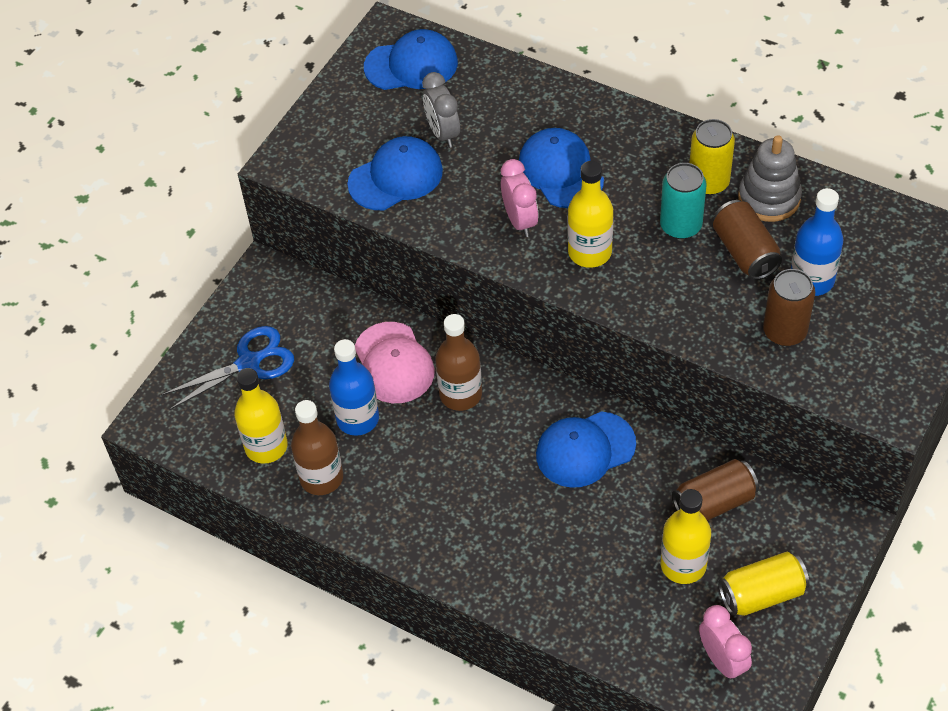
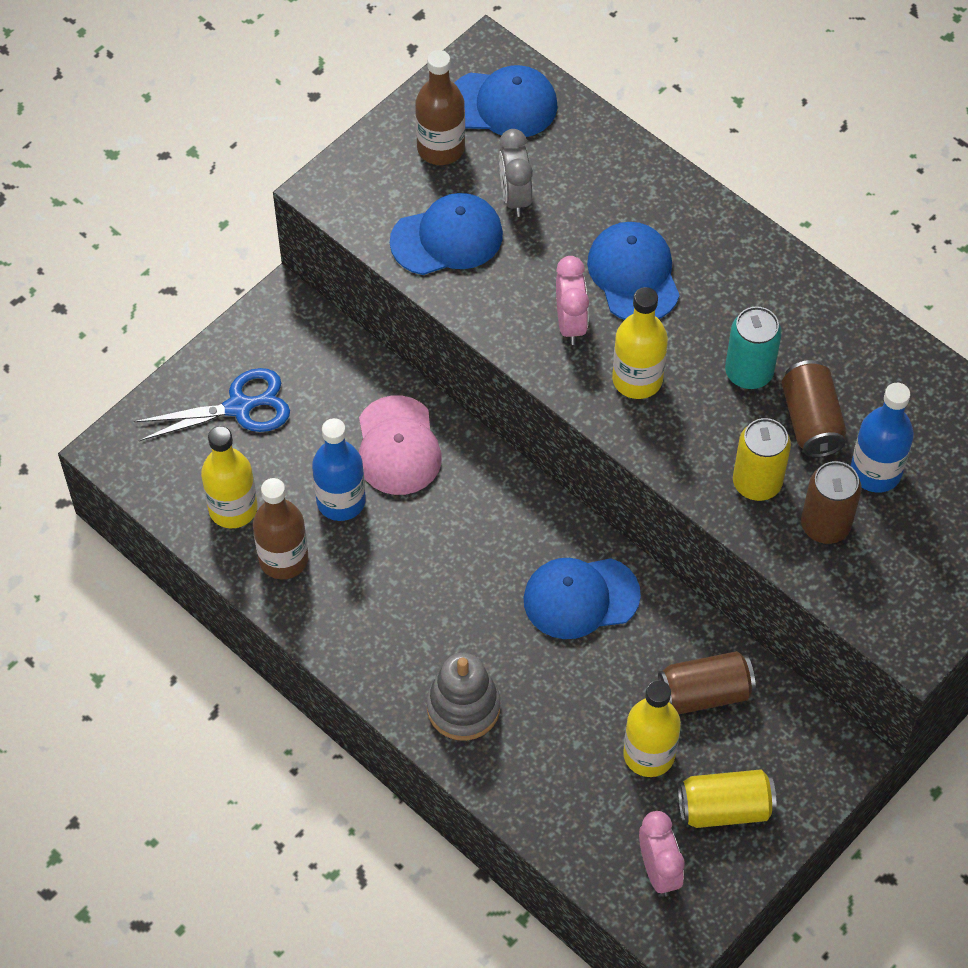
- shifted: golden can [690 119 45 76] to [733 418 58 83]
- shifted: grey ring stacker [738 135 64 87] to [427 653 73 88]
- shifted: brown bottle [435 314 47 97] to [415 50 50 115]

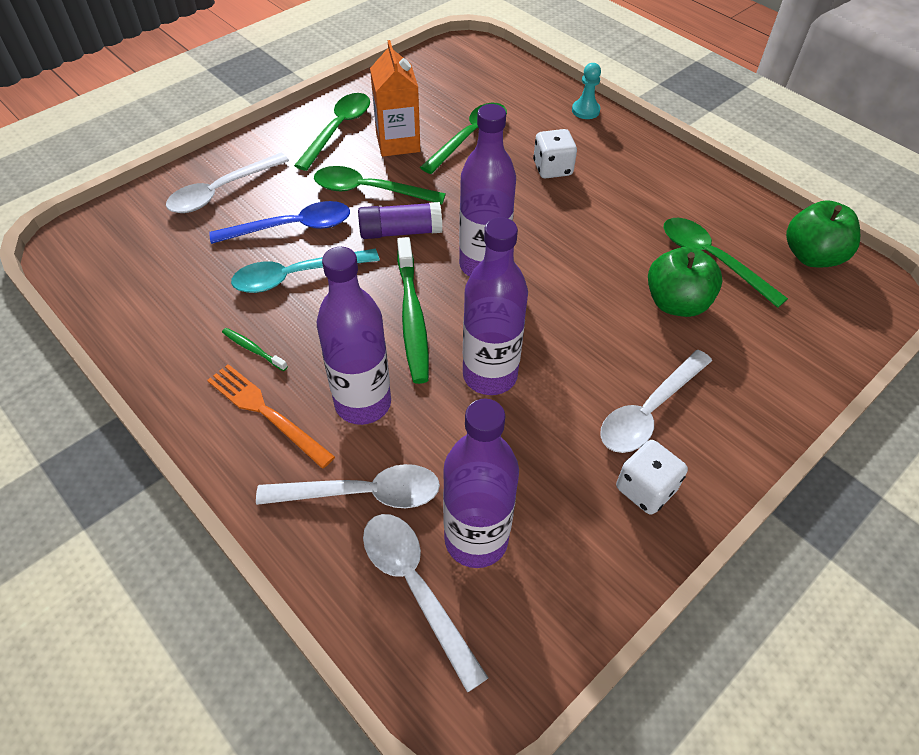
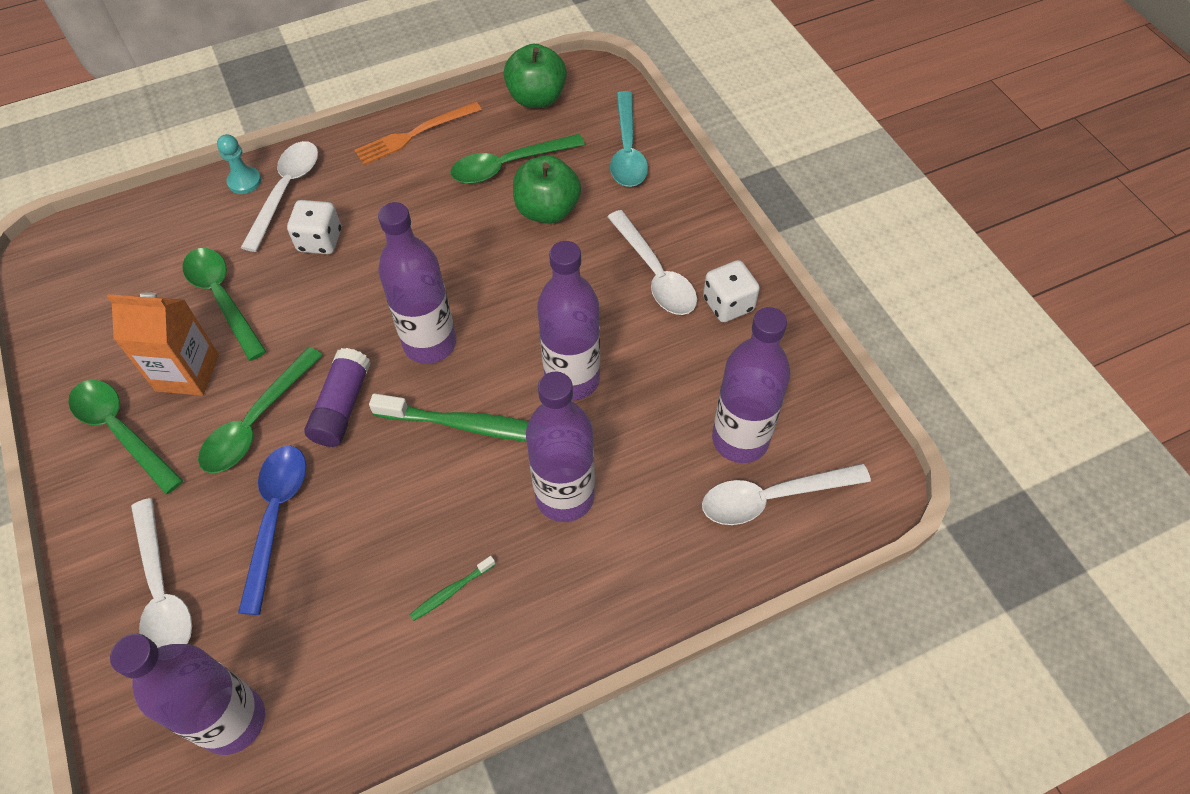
- shifted: teal spoon [231 249 148 44] to [610 91 38 96]
- shifted: orange table fork [207 364 128 105] to [354 102 128 63]
- shifted: snow-white spoon [256 464 184 44] to [241 141 77 111]
- new: purple bottle [110 634 155 121]

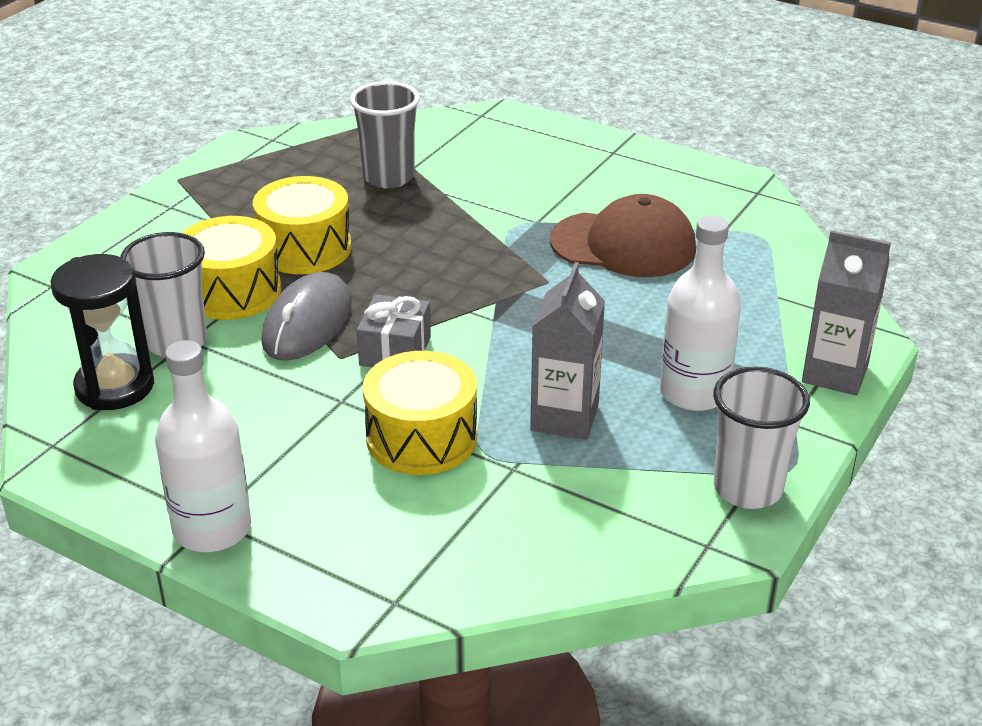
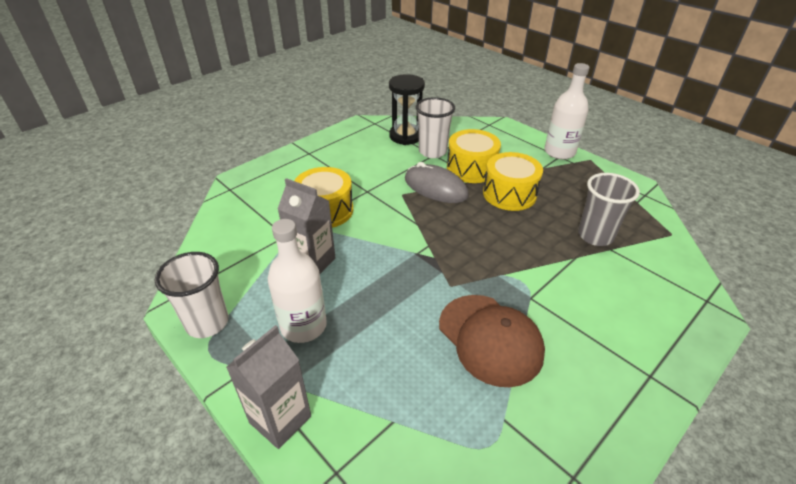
- rotated: brown cap [550 194 146 83] = [439 295 106 92] 60 degrees counterclockwise
- gone: grey wrapped gift [357 294 74 73]
- shifted: snow-white bottle [155 340 96 212] to [544 63 45 97]

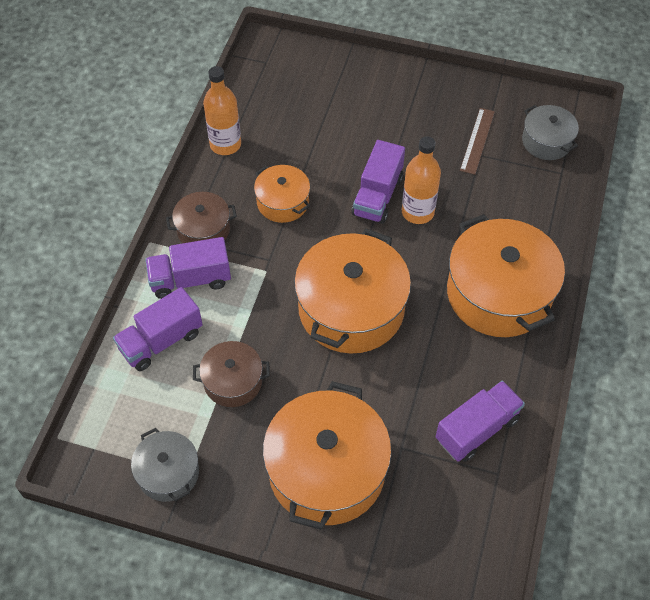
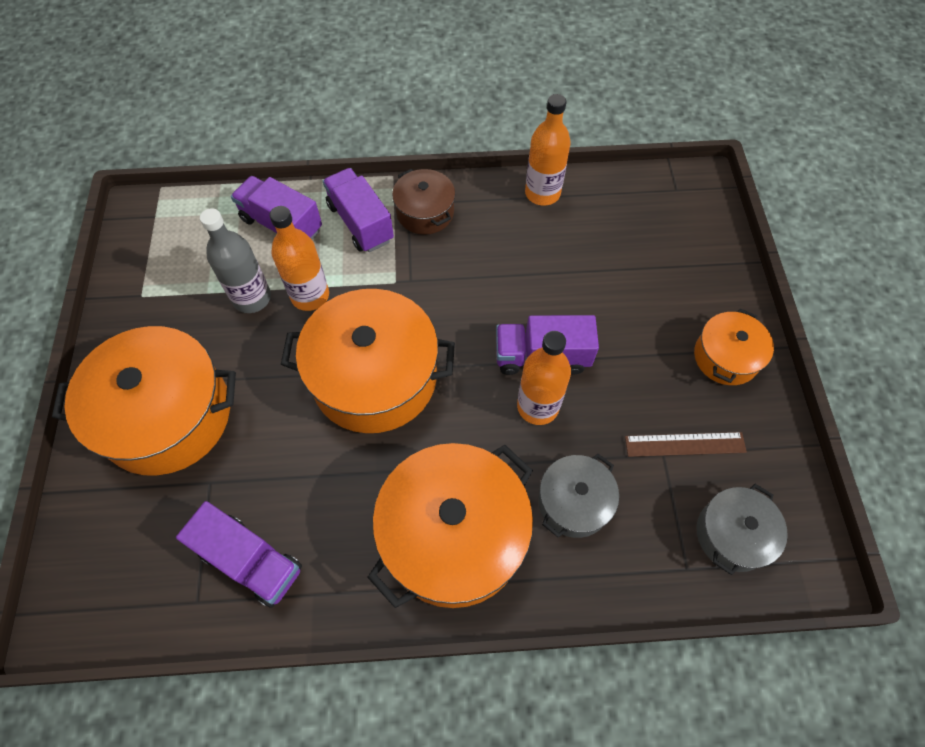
- shifted: orange pot [254 165 56 58] to [694 309 80 76]
- swapped: brown pot [193 341 77 66] to grey bottle [200 208 71 105]
- shifted: grey pot [131 428 68 74] to [538 454 81 84]
- new: orange bottle [269 206 60 105]

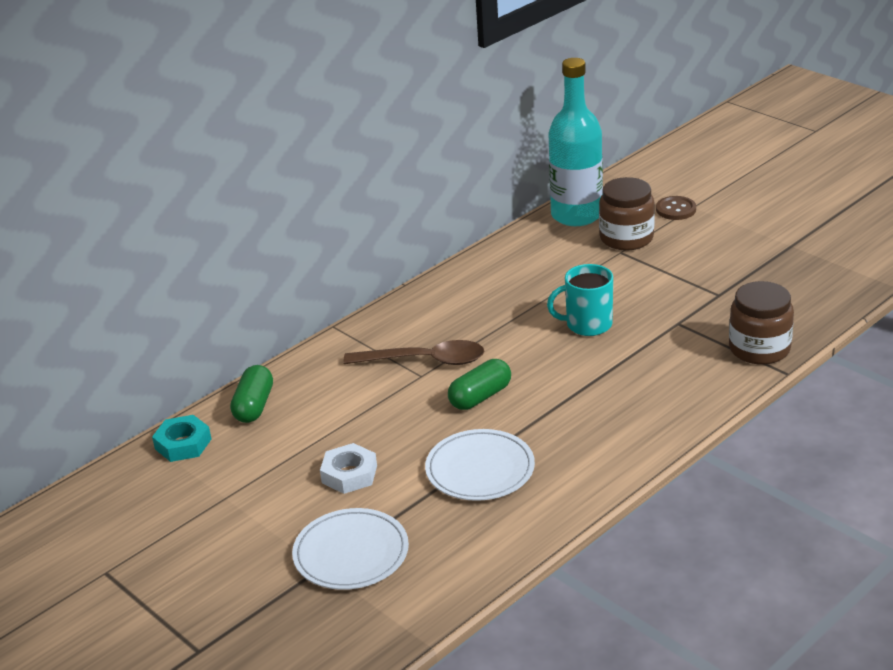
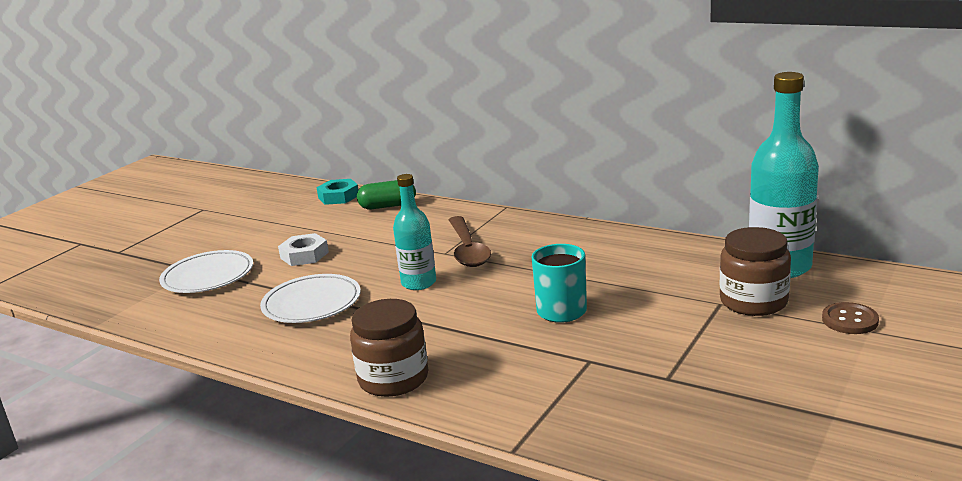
- shifted: brown preserve jar [729 281 65 84] to [350 299 78 98]
- swapped: leaf-green pill shape [448 359 63 51] to teal bottle [393 174 43 116]

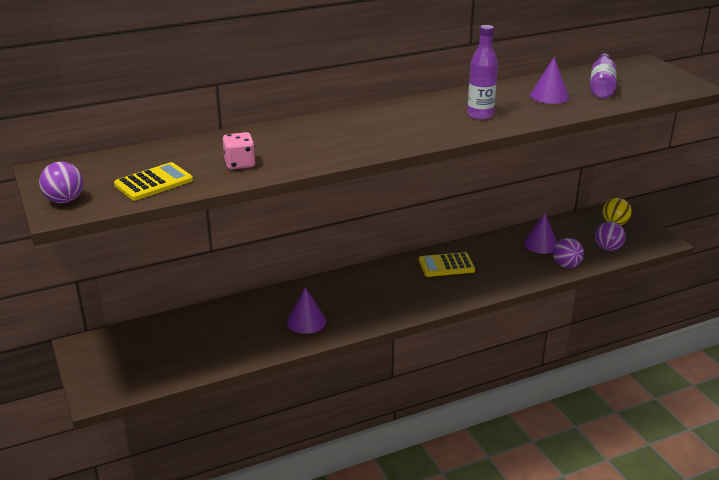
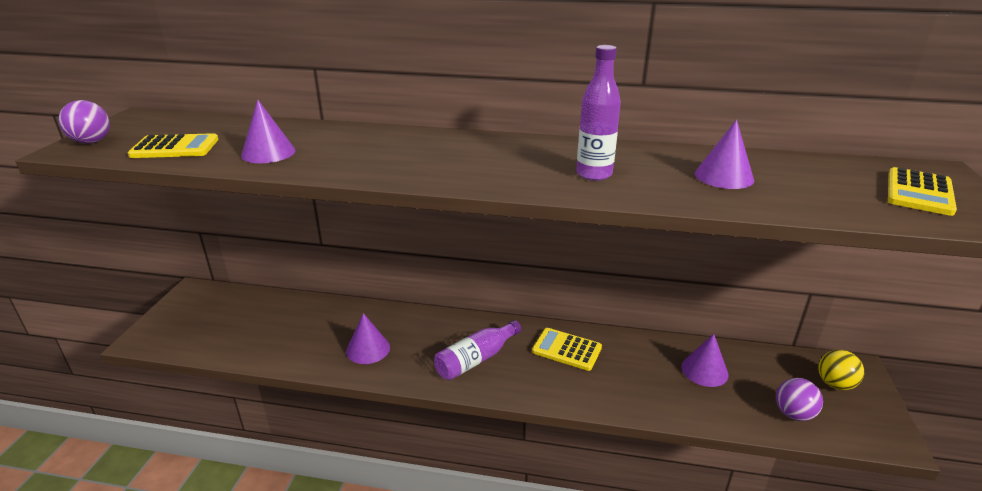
- shifted: purple bottle [590 53 27 45] to [434 320 87 60]
- swapped: pink game die [223 132 33 38] to purple cone [241 99 55 64]
- gone: purple sphere [553 238 31 30]
- new: golden pocket calculator [888 167 69 49]

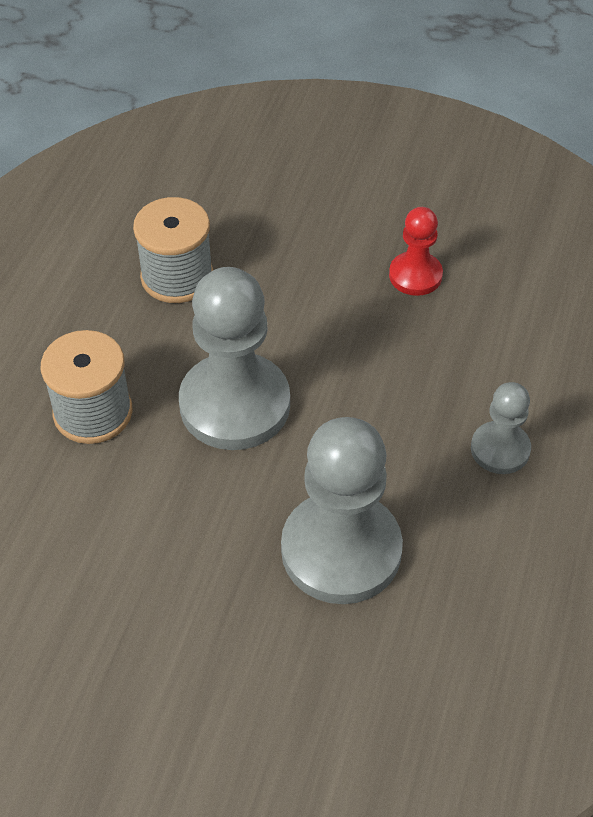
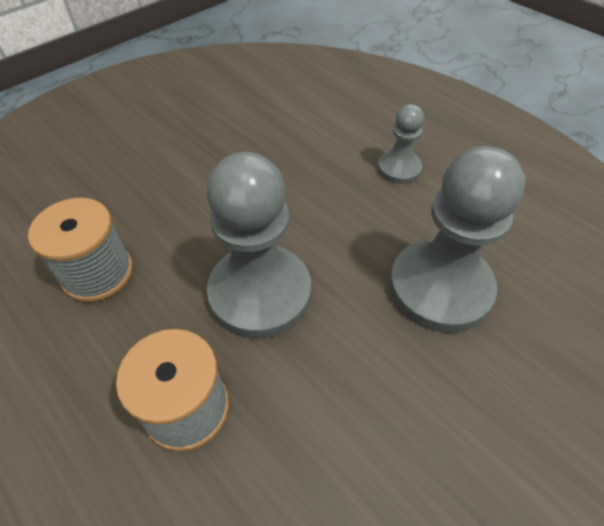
- gone: scarlet pawn [389 207 54 89]

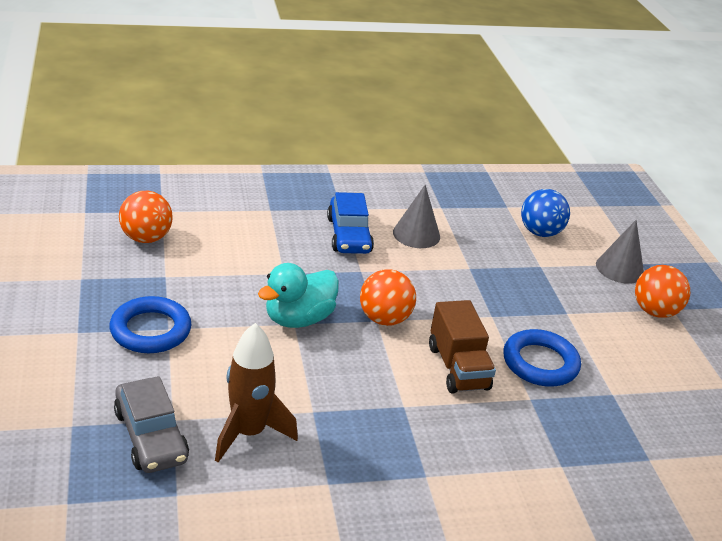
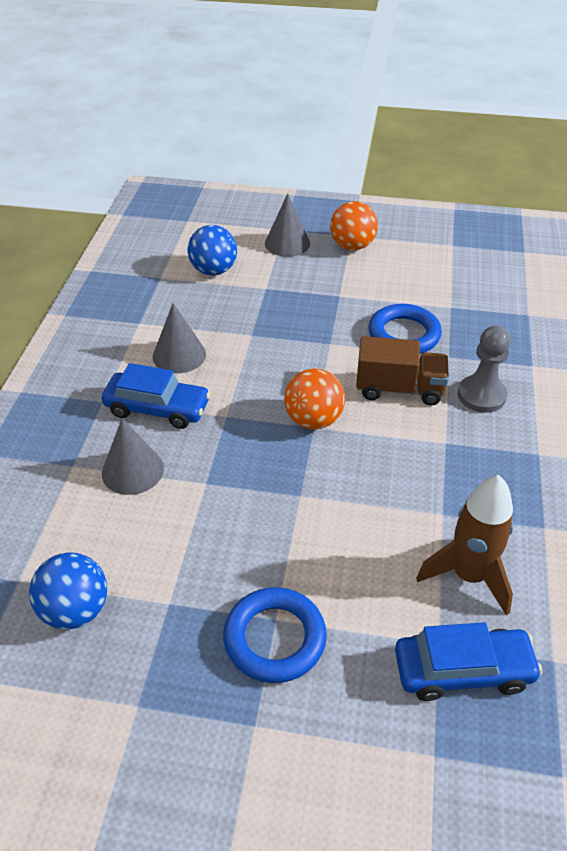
- repainted: orange sphere [119 191 54 52] to blue sphere [29 552 78 78]
- gone: teal duck [258 263 81 65]
- repainted: grey automobile [114 376 75 97] to blue automobile [395 622 147 79]
- new: grey pawn [458 326 53 87]
- new: grey cone [102 418 62 77]

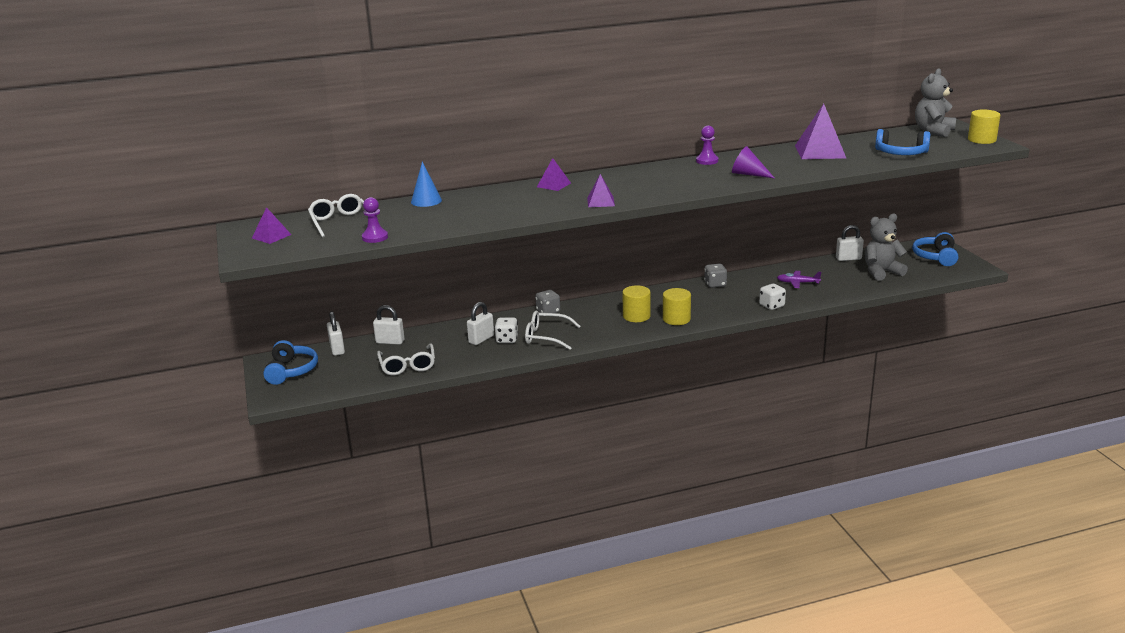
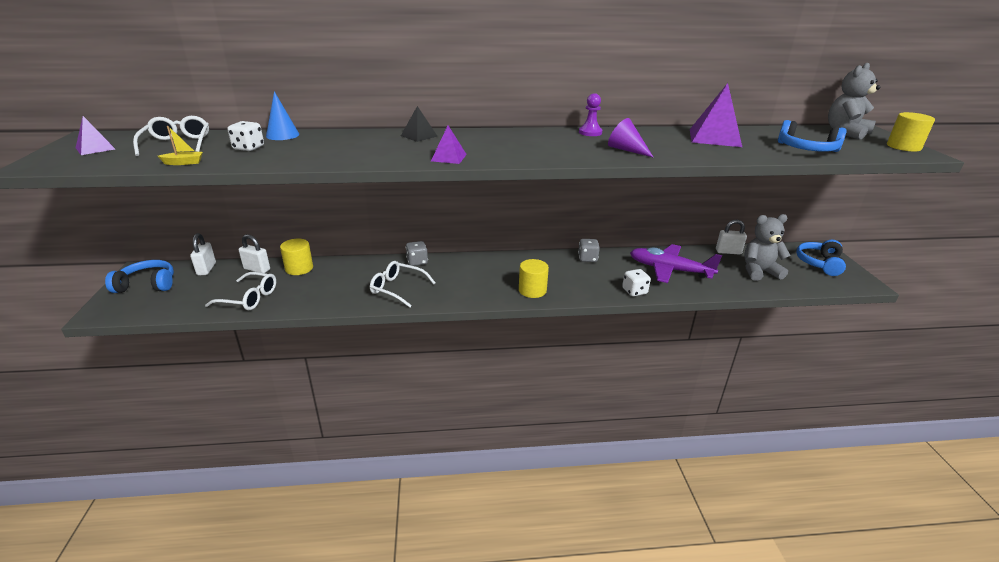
- repainted: purple pyramid [537 158 34 33] to black pyramid [401 106 36 36]
- swapped: purple pawn [362 197 26 46] to golden toy boat [158 126 45 39]
- scaled: purple plane [777 271 44 17] = [630 244 92 39] x1.99
- shifted: golden solid cylinder [622 285 29 37] to [280 239 33 36]
- gone: snow-white small lock [467 302 27 43]
- shifted: snow-white game die [494 317 24 26] to [228 121 36 30]
- rotated: blue headset [263 340 55 45] = [105 260 69 33] 105 degrees counterclockwise
- rotated: snow-white glasses [377 344 58 31] = [205 272 71 38] 75 degrees counterclockwise

